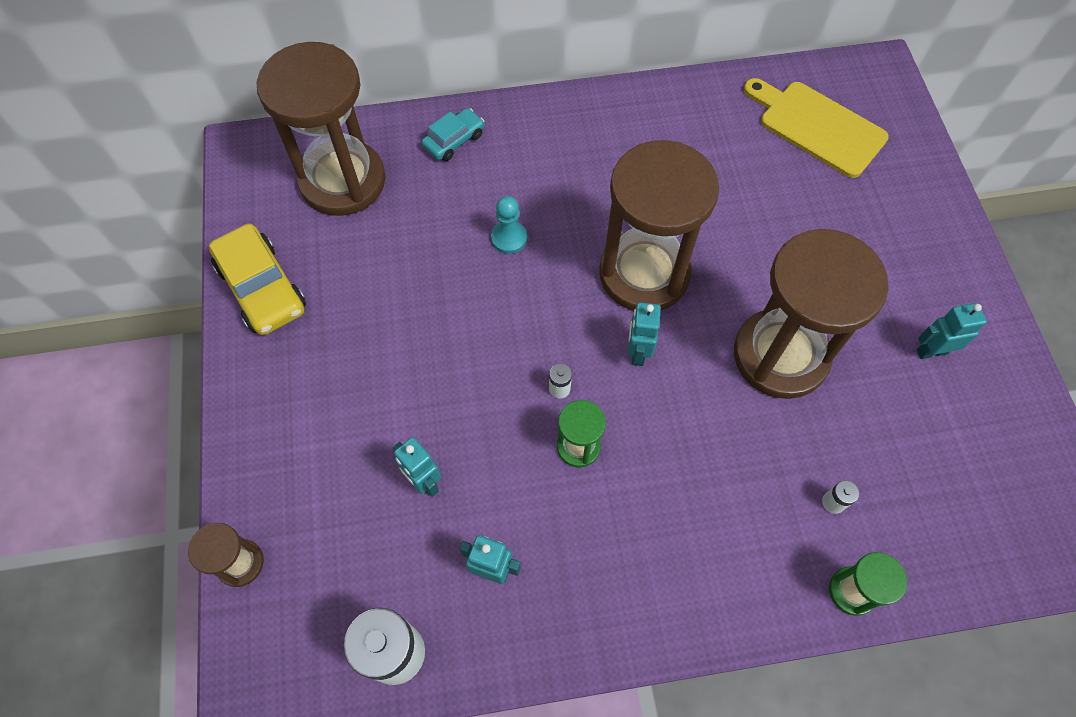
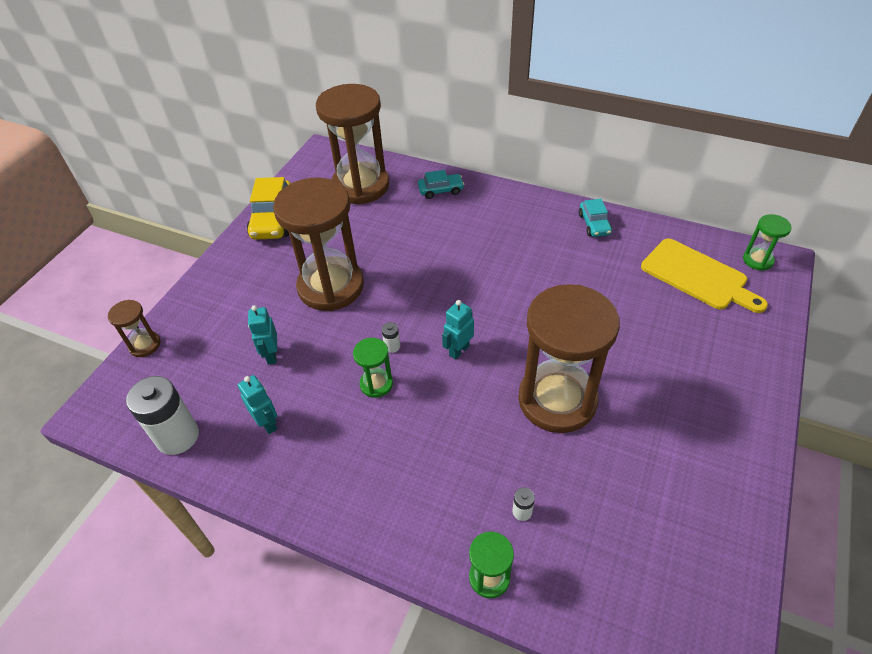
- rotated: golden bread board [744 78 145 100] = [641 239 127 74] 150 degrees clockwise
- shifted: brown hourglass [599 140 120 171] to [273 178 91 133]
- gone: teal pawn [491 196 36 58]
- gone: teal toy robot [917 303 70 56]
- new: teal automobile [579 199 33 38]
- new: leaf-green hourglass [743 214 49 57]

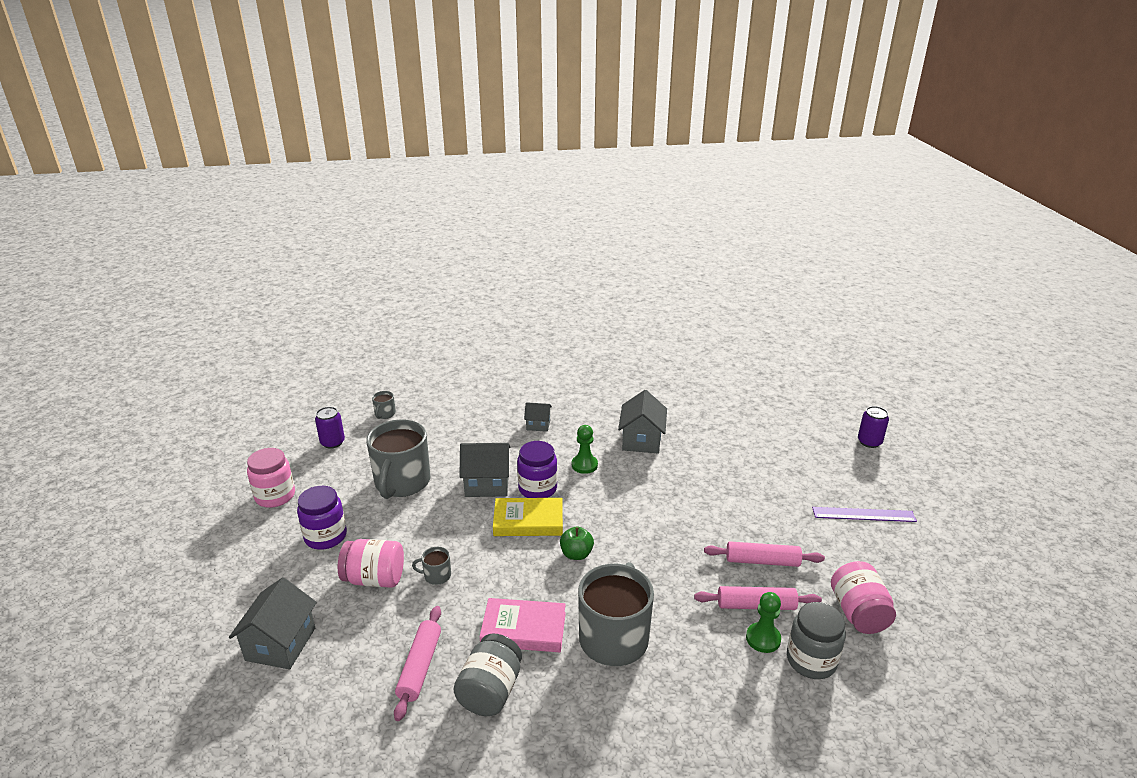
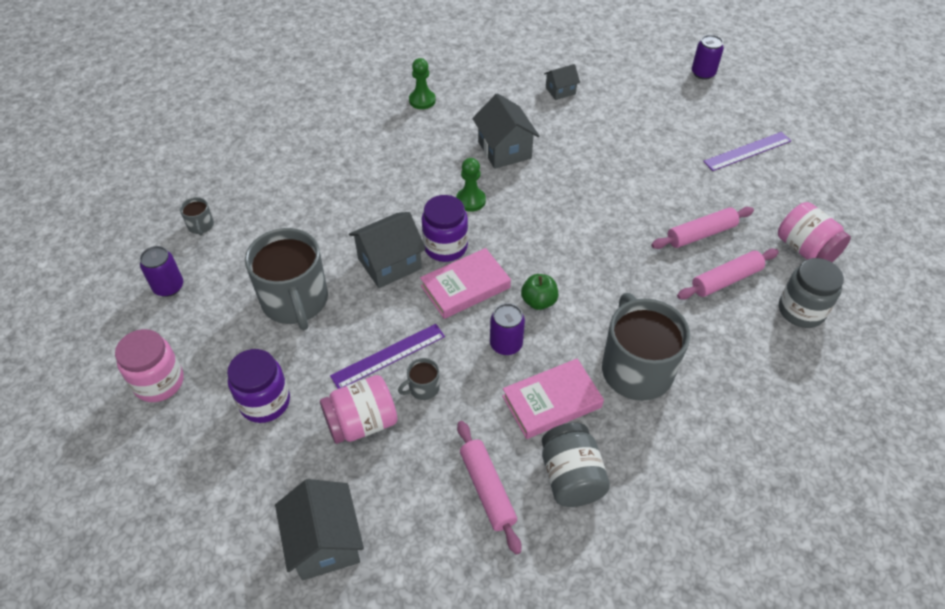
- shifted: grey house [524 402 28 30] to [544 64 36 36]
- repainted: golden hardcover [493 498 70 38] to pink hardcover [420 248 91 71]
- shifted: leaf-green pawn [746 592 35 61] to [409 58 27 51]
- new: purple can [490 303 35 52]
- new: purple measuring stick [330 324 115 65]

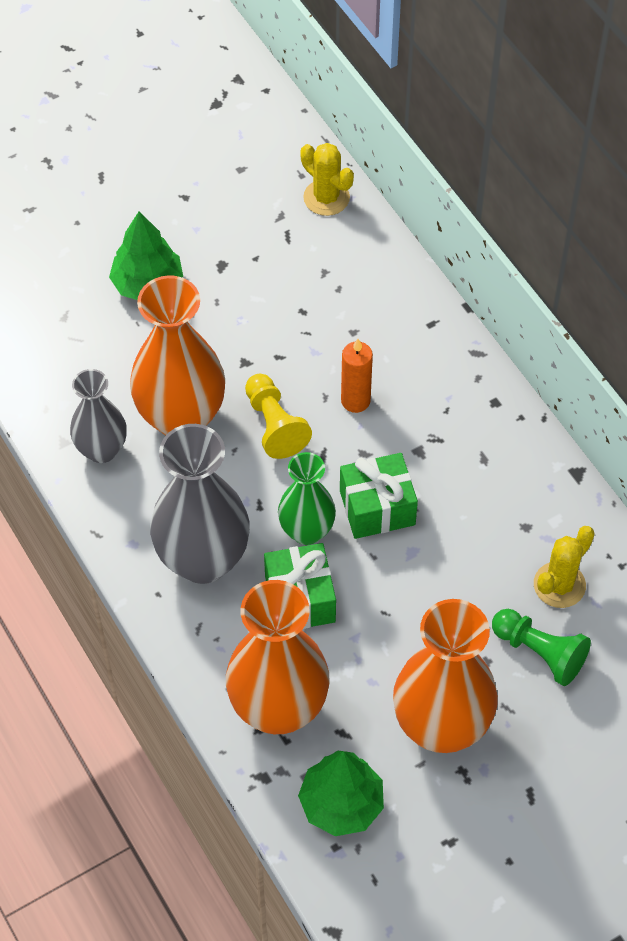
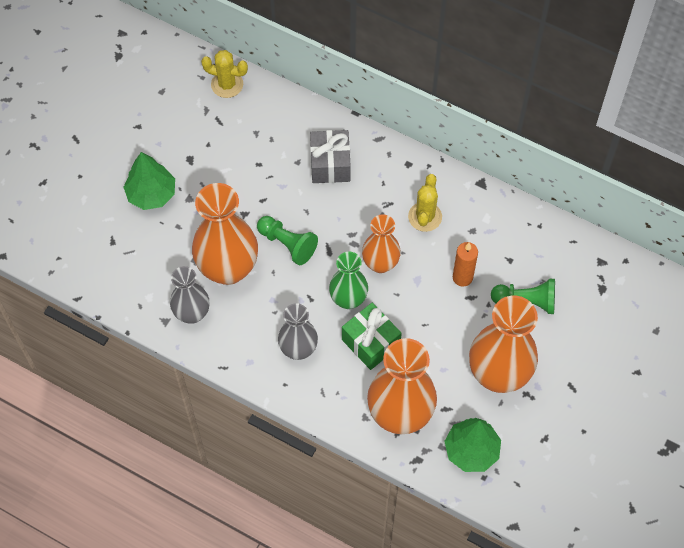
- shifted: orange wax candle [341 339 32 74] to [453 242 25 44]
- repainted: golden pawn [245 374 67 85] to leaf-green pawn [257 216 61 49]
- scaled: grey flower vase [150 424 100 160] = [278 303 40 57] x0.59
- swapped: leaf-green wrapped gift [340 453 78 86] to orange flower vase [362 214 39 59]
- shifted: golden prickly plant [534 526 61 82] to [408 174 34 58]
- new: grey wrapped gift [310 130 41 53]

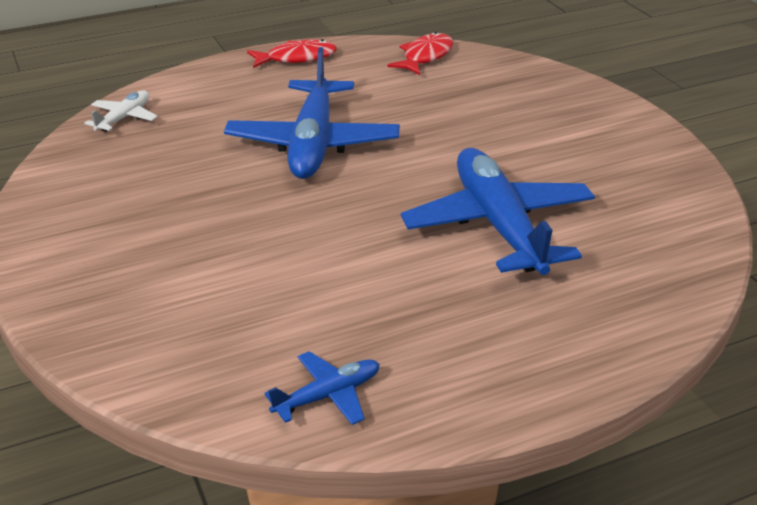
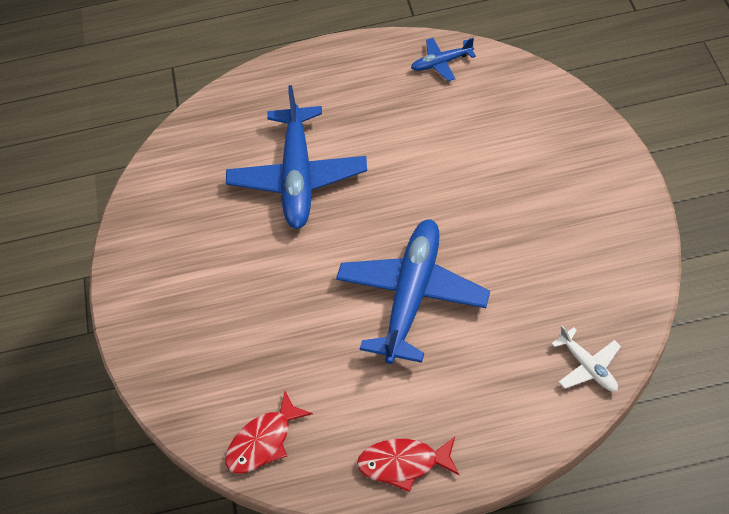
- rotated: snow-white plane [84 91 74 41] = [551 325 70 67] 75 degrees counterclockwise

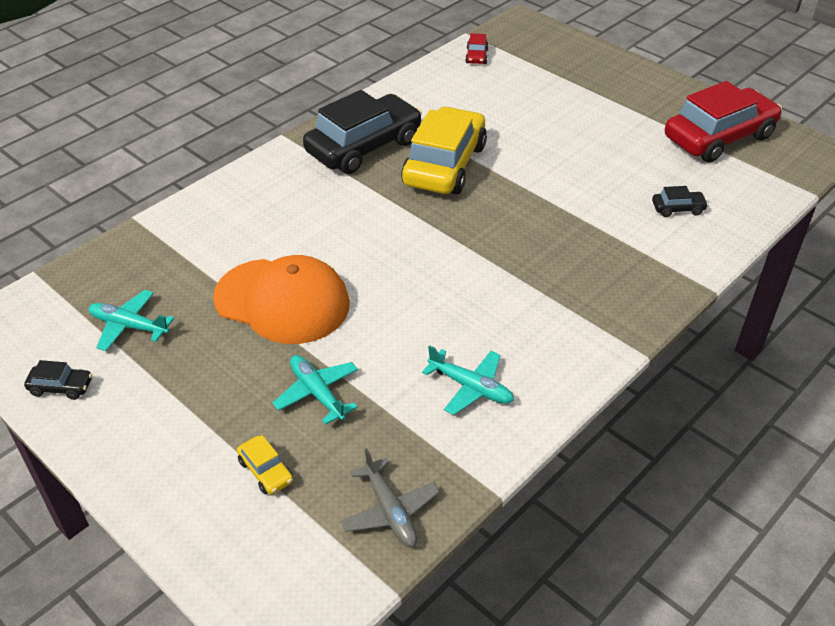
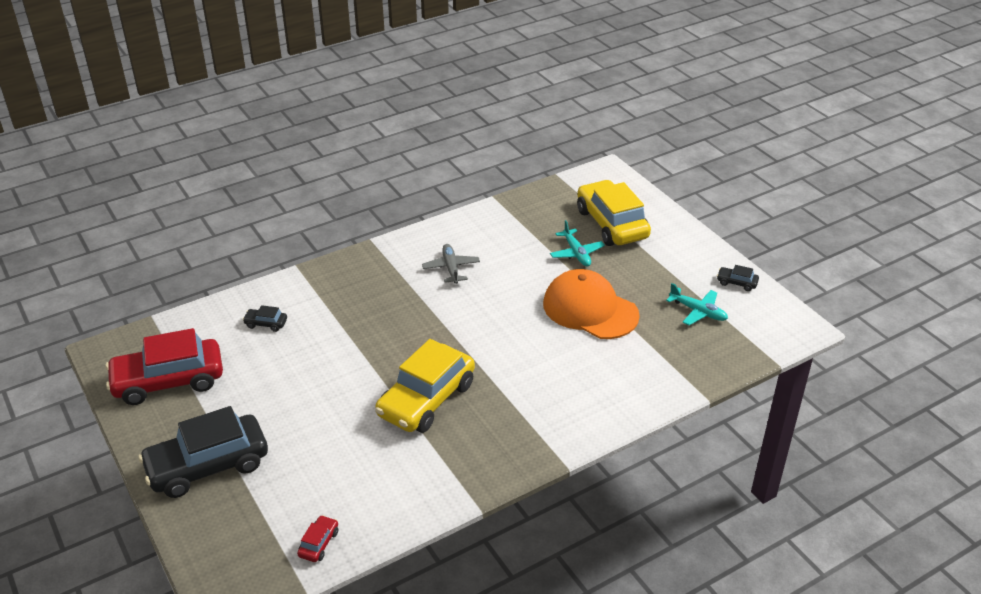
- shifted: black automobile [303 90 119 84] to [138 406 130 92]
- gone: teal plane [422 345 92 70]
- scaled: golden automobile [237 435 56 60] = [577 180 74 66] x2.48
- shifted: grey plane [341 448 99 99] to [422 244 58 40]

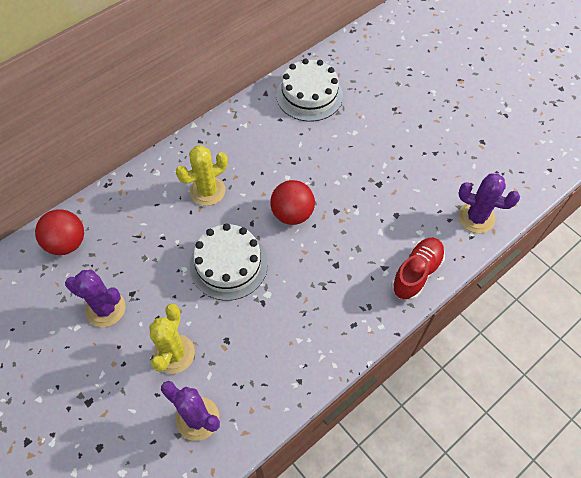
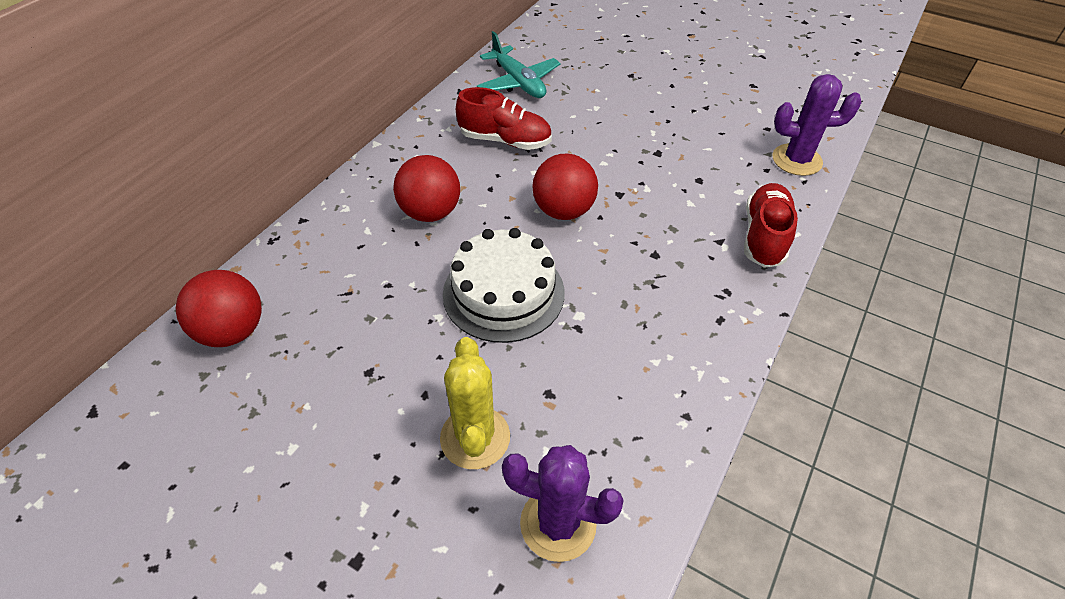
- swapped: snow-white cake [277 58 66 63] to teal plane [477 31 84 67]
- swapped: golden prickly plant [176 145 52 61] to scarlet sphere [393 155 67 67]
- gone: purple prickly plant [65 270 61 57]
- new: scarlet sneaker [456 87 96 63]

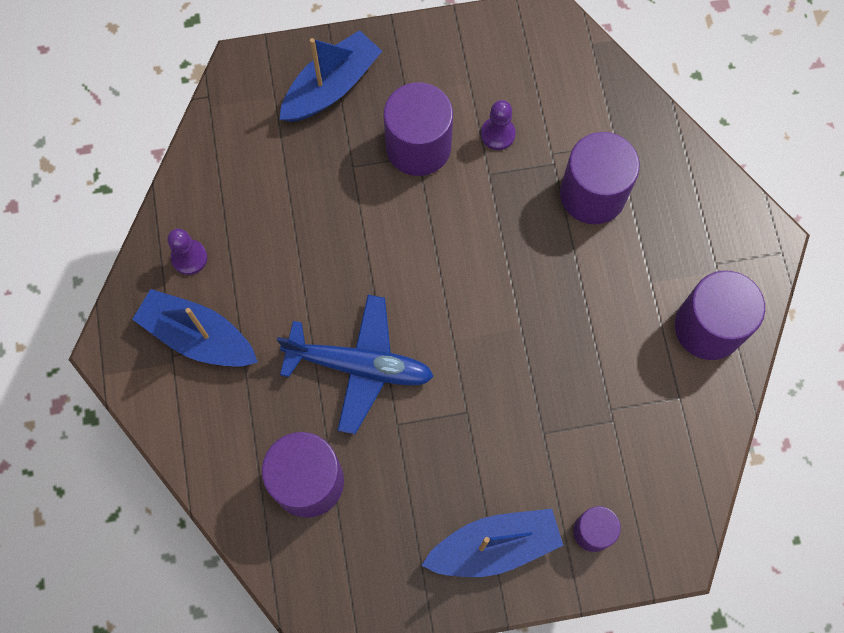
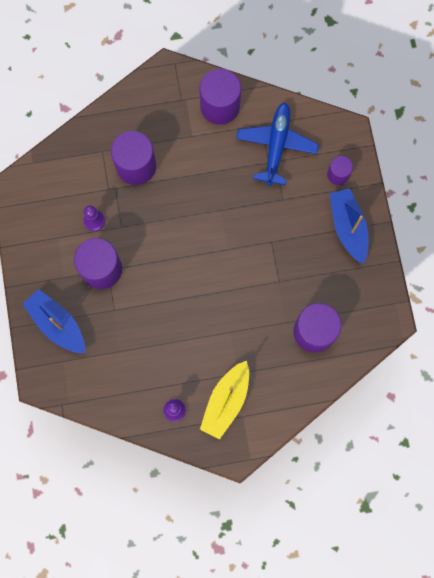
- repainted: blue toy boat [132 289 126 77] to golden toy boat [200 361 49 79]
- shifted: blue plane [277 295 157 139] to [236 103 83 83]

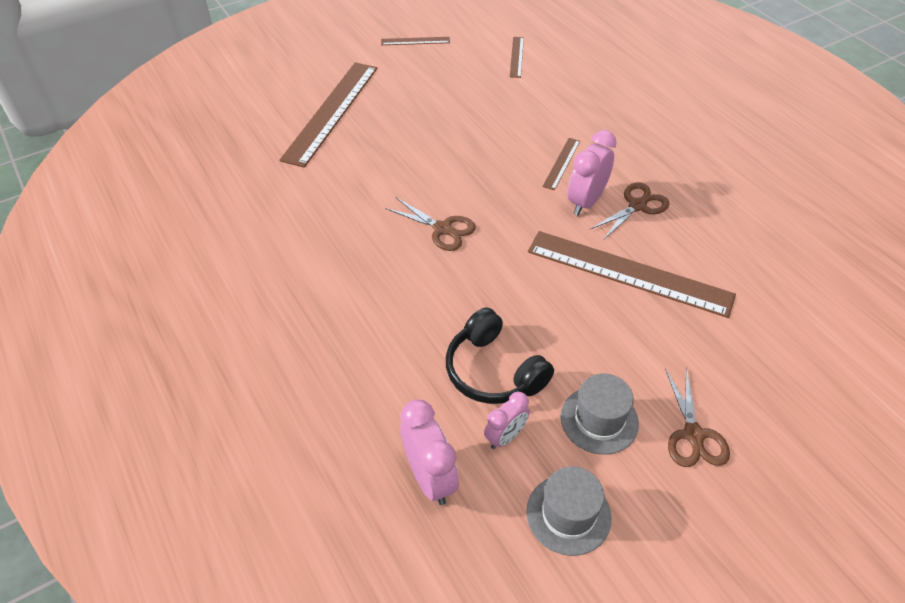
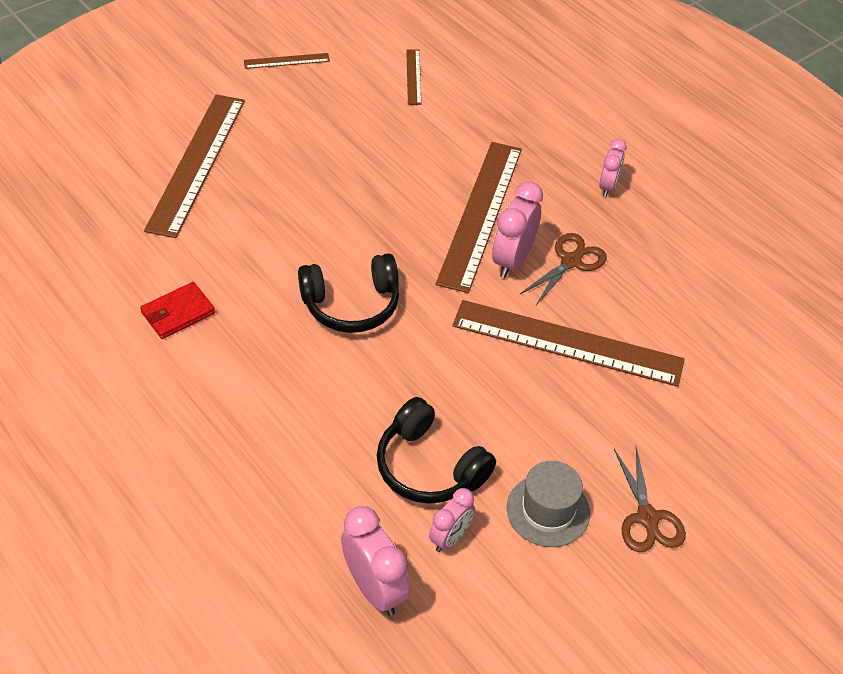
- scaled: brown measuring stick [542 138 38 52] = [436 142 86 151] x2.23
- swapped: brown pair of scissors [386 198 90 53] to black headset [298 253 101 80]
- gone: grey hat [526 466 86 90]
- new: pink clock [599 139 28 58]
- new: scarlet billfold [140 282 75 57]

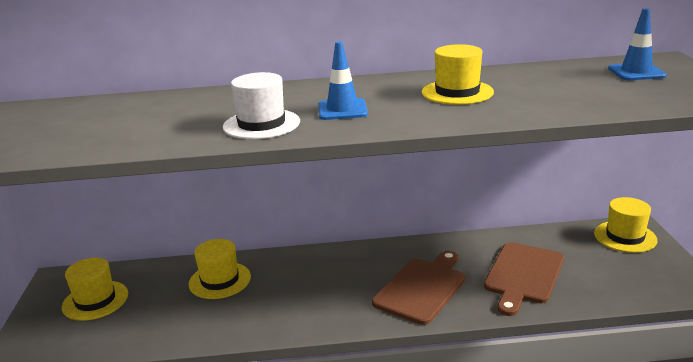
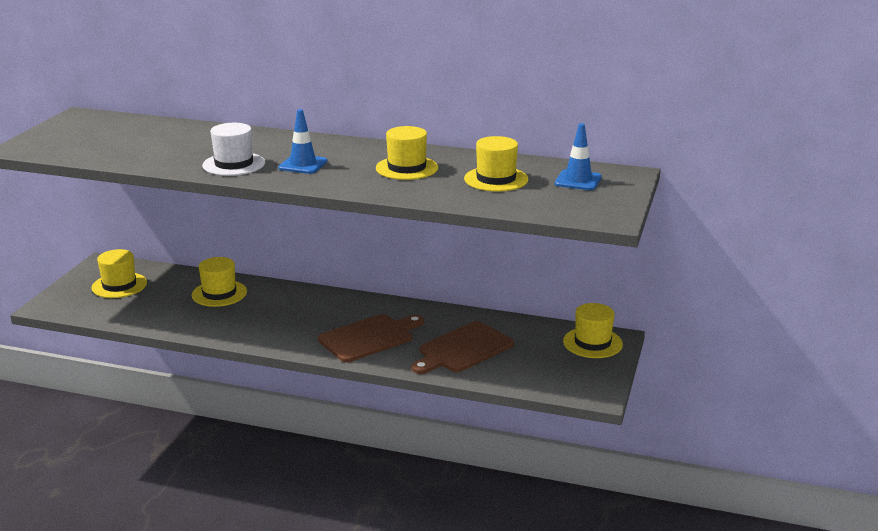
- new: golden hat [464 136 64 56]

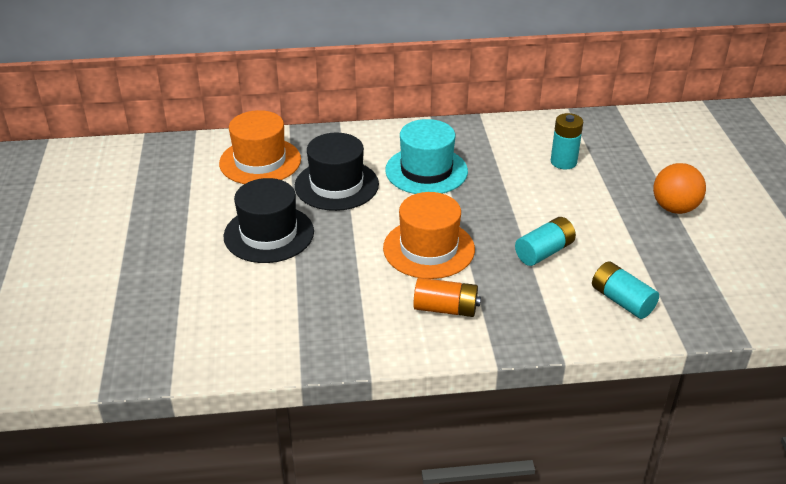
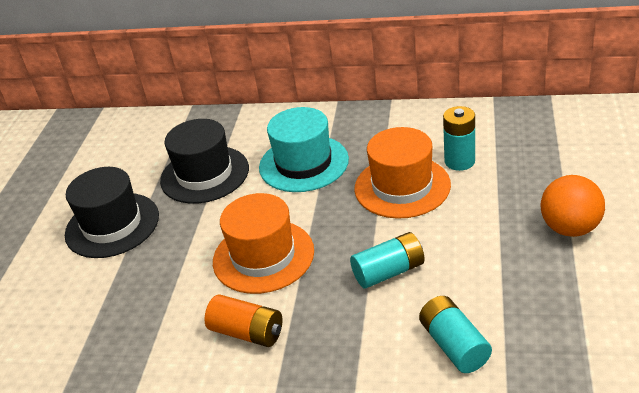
- shifted: orange hat [219 110 82 74] to [354 127 97 92]

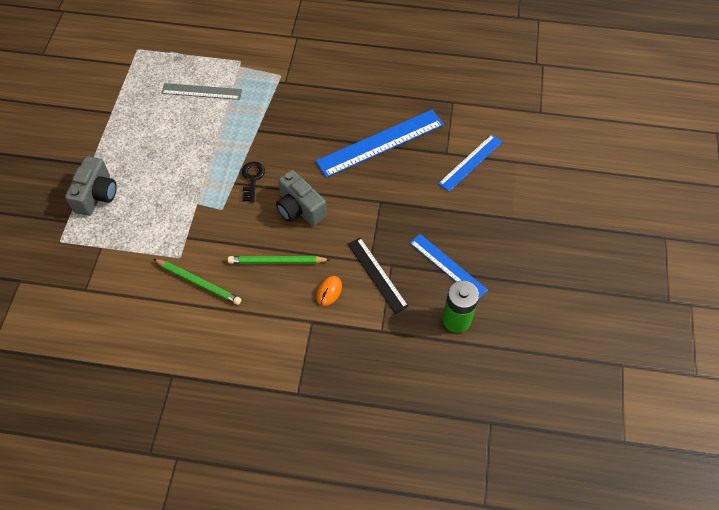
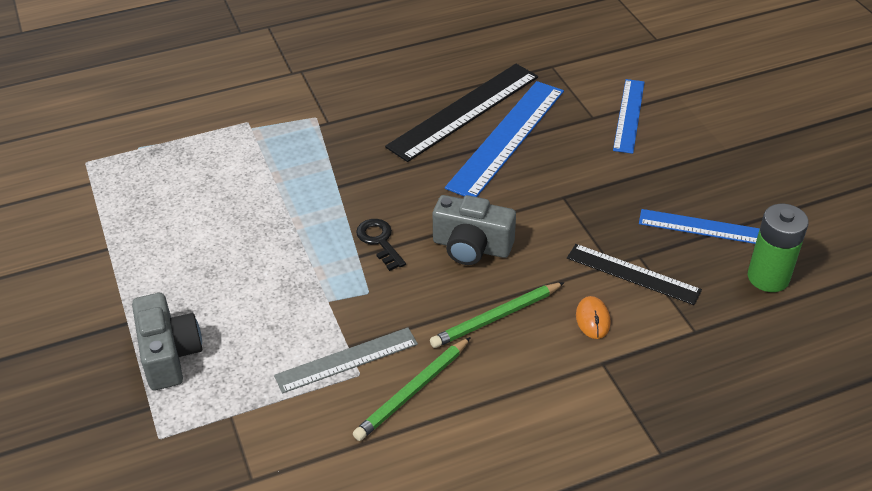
- shifted: grey measuring stick [161 83 81 17] to [274 327 144 67]
- rotated: leaf-green lead pencil [153 259 89 46] = [353 337 118 104] 135 degrees clockwise
- new: black measuring stick [385 64 153 98]

